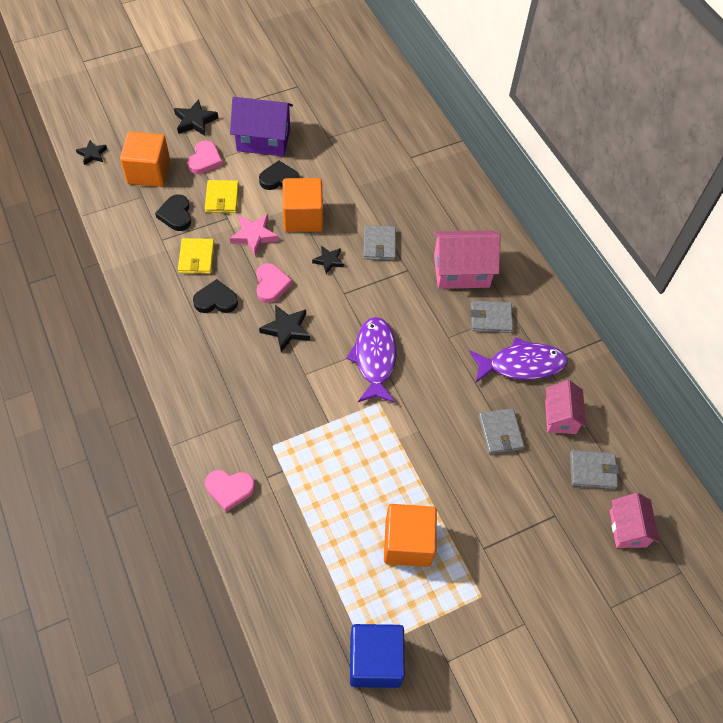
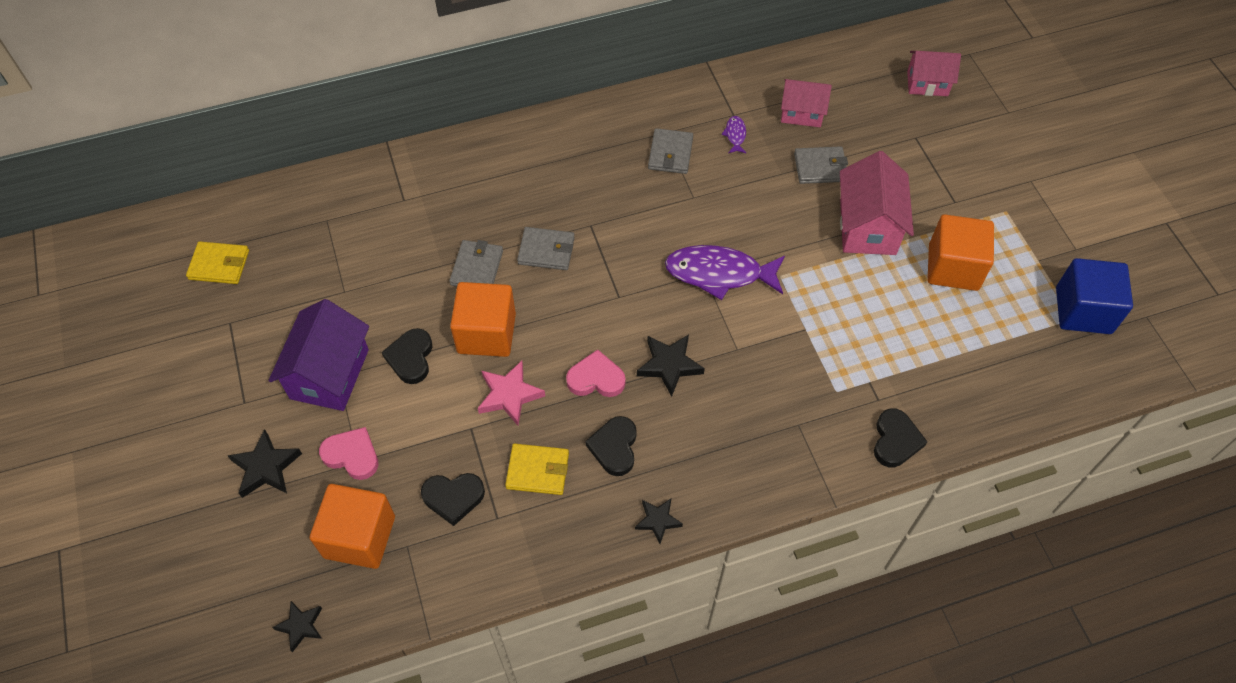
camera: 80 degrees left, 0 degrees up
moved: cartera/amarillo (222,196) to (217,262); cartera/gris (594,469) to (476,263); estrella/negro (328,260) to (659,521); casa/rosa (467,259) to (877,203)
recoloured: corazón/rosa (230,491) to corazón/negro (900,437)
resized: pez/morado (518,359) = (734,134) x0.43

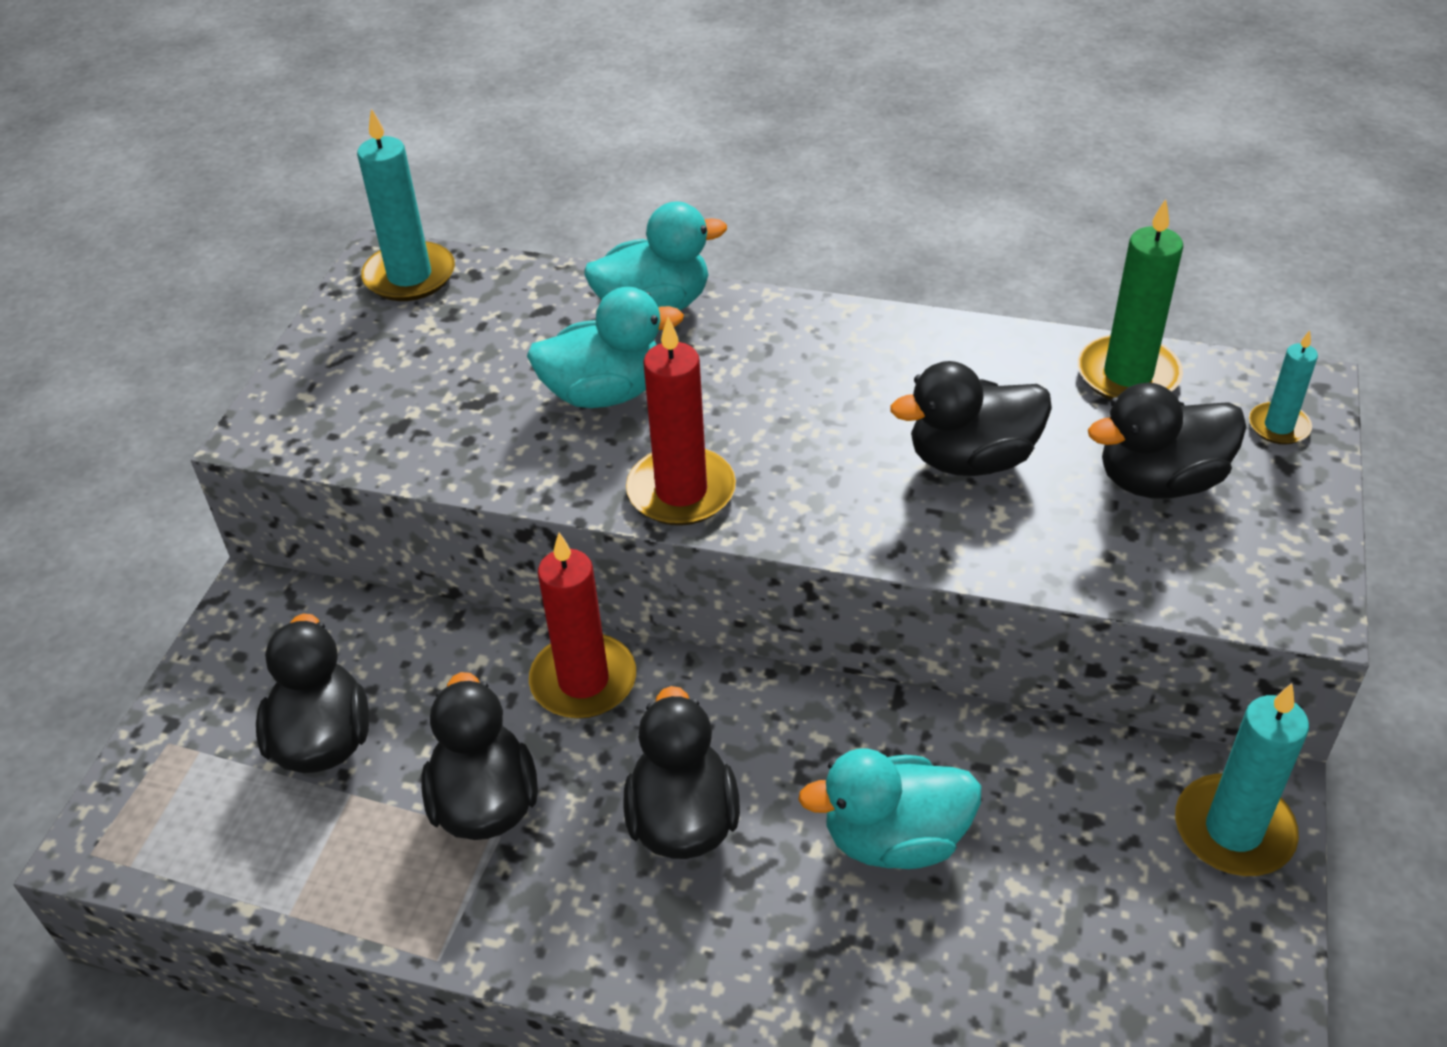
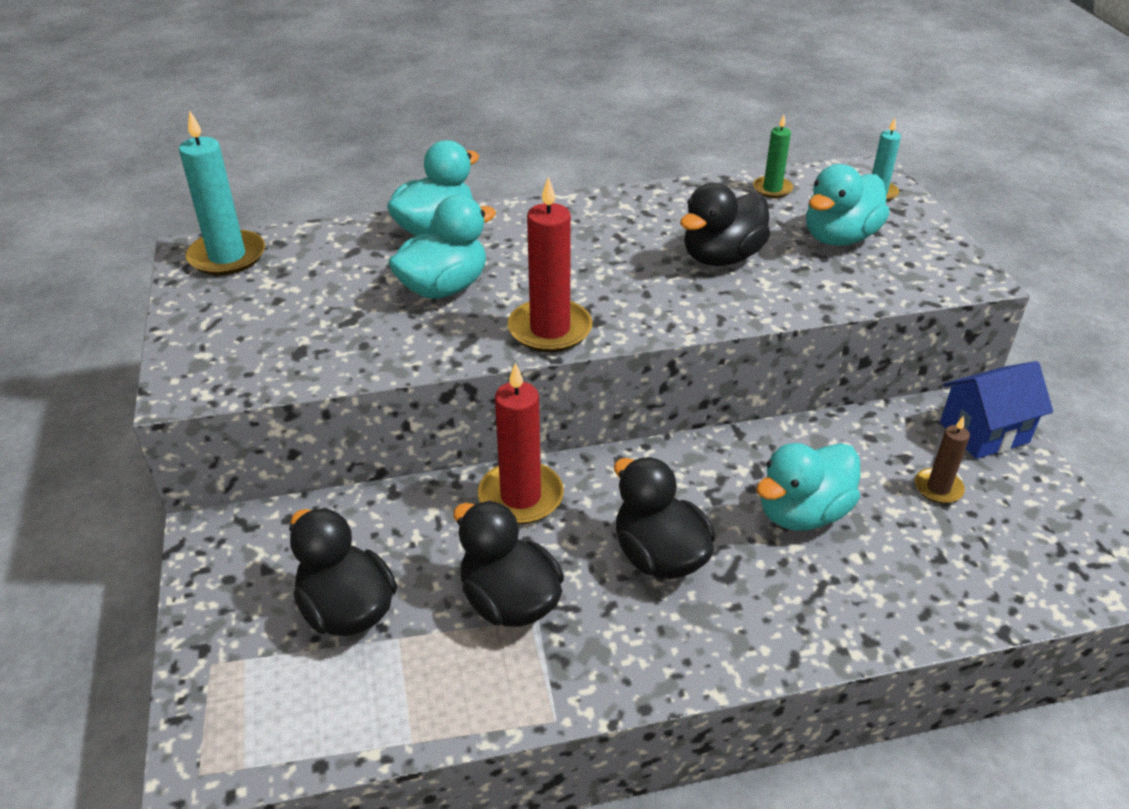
camera: 30 degrees left, 5 degrees down
added: vela/marrón (942,459)
replaced: vela/turquesa (1242,779) to casa/azul (996,410)
recoloured: pato/negro (1167,441) to pato/turquesa (848,205)
resized: vela/verde (1130,299) = (773,156) x0.57

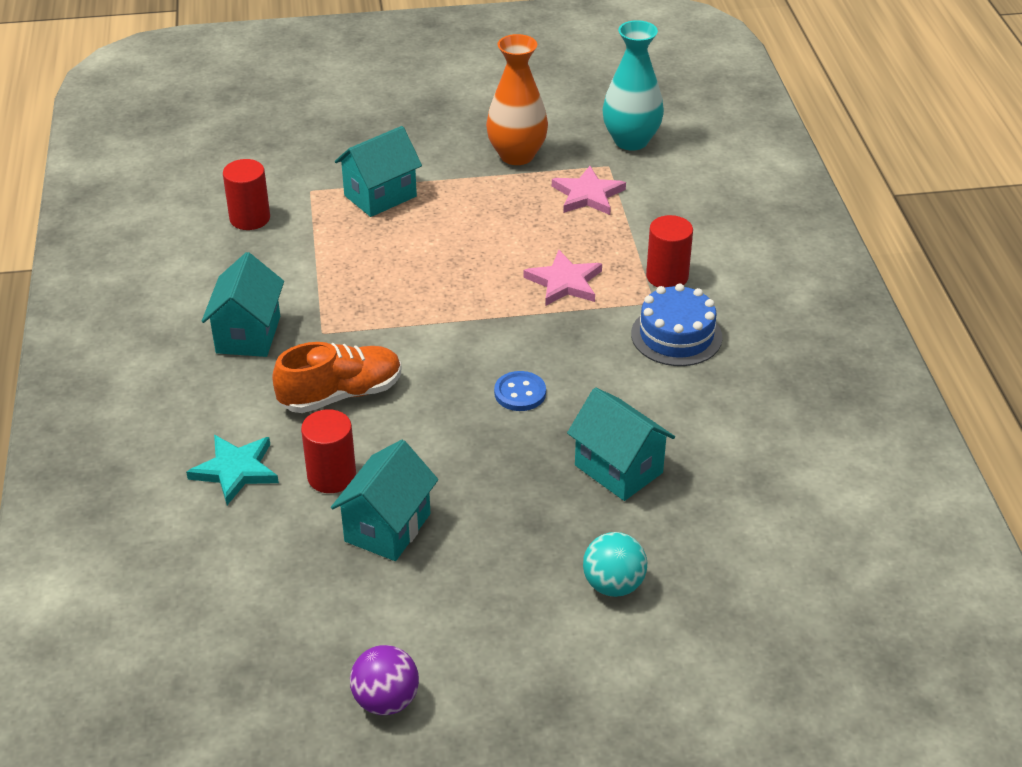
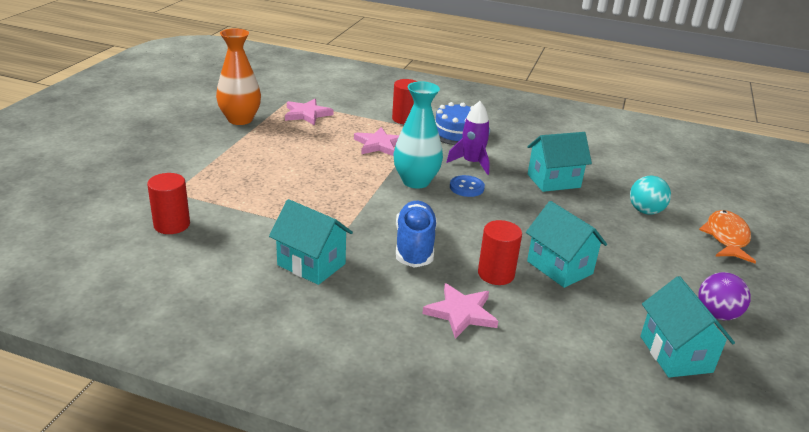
camera: 65 degrees left, 10 degrees down
added: cohete/morado (468,138); pez/naranja (727,236)
moved: florero/turquesa (633,85) to (418,135); casa/turquesa (378,171) to (687,327)
recoloured: zapato/naranja (336,377) to zapato/azul (416,234); estrella/turquesa (232,470) to estrella/rosa (460,311)

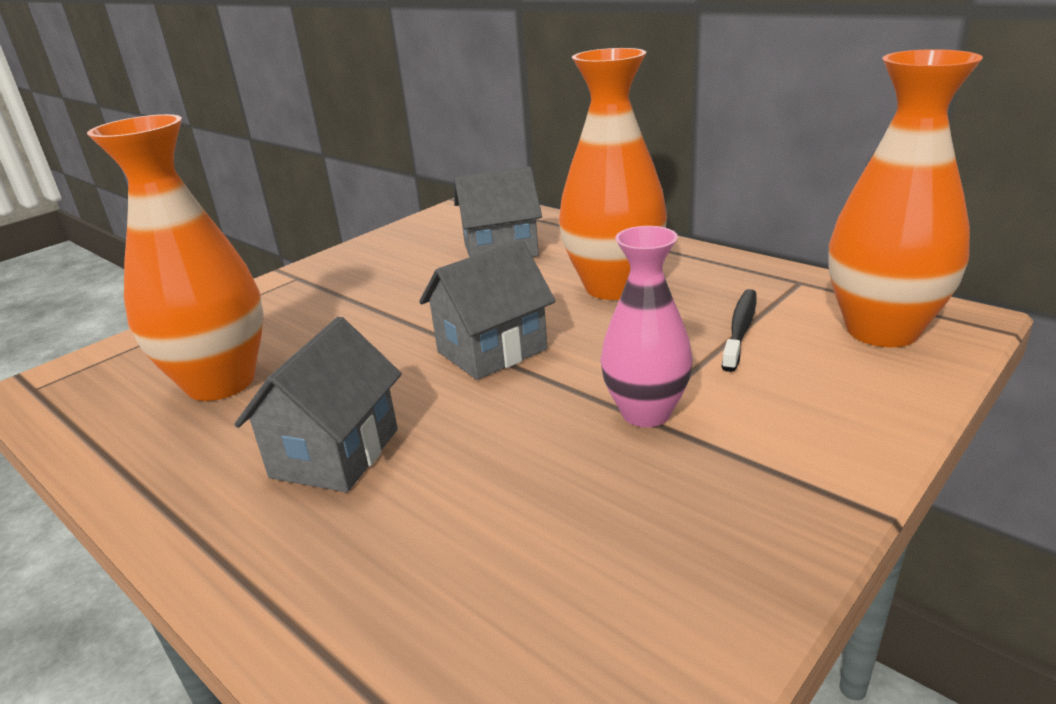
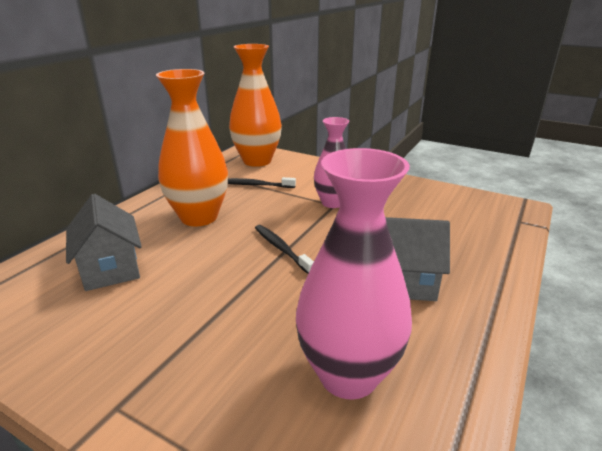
camera: 105 degrees left, 0 degrees up
replaced: casa/gris (487,310) to cepillo de dientes/negro (284,249)
recoloured: florero/naranja (175,257) to florero/rosa (354,273)

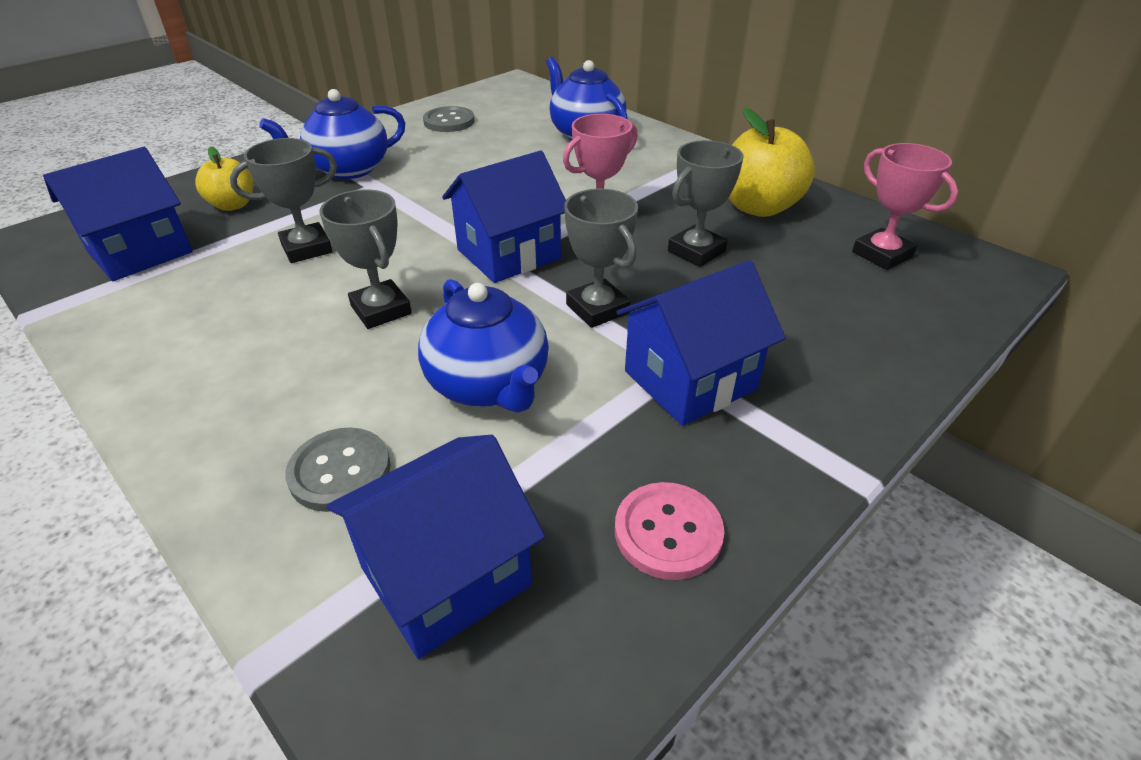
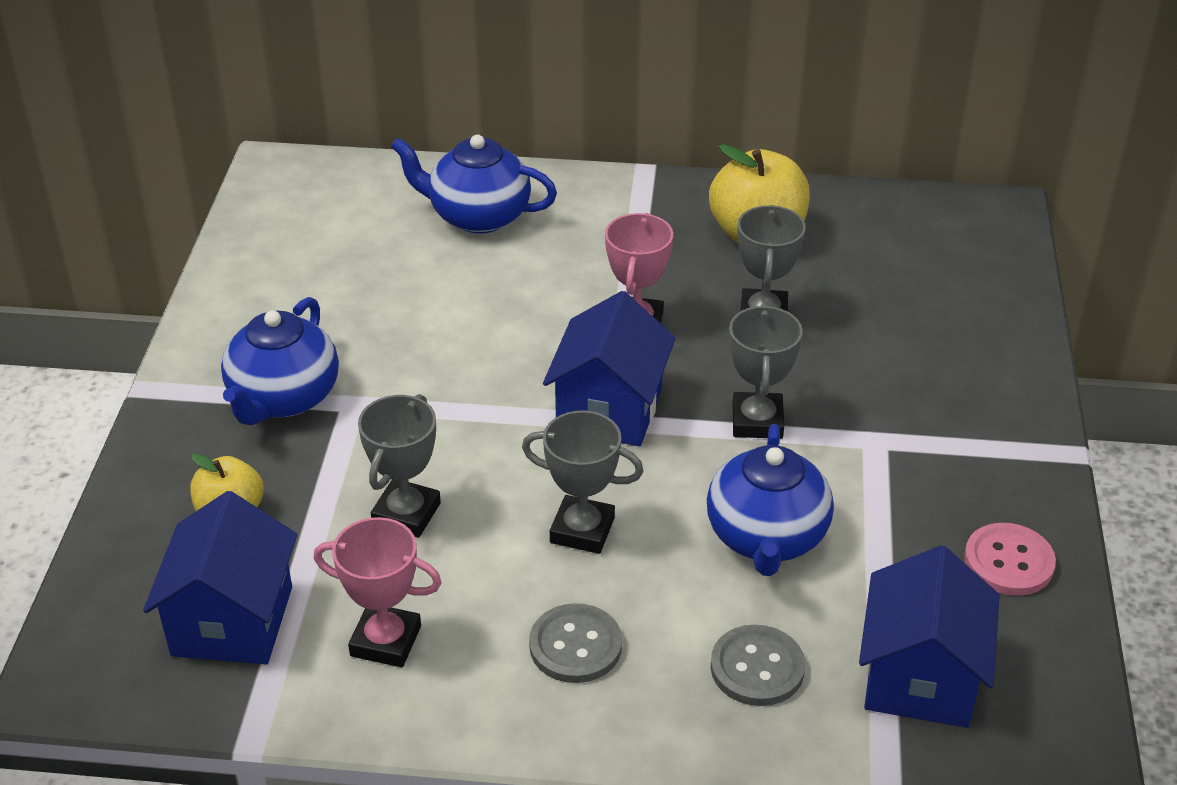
camera: 40 degrees left, 0 degrees up
removed: casa/azul (701,343)
moved: trofeo/rosa (905,206) to (378,592); botón/gris (449,119) to (575,643)
turned: tetera/azul (483,346) = (770,500) 75 degrees clockwise; trofeo/gris (601,258) = (766,371) 75 degrees clockwise

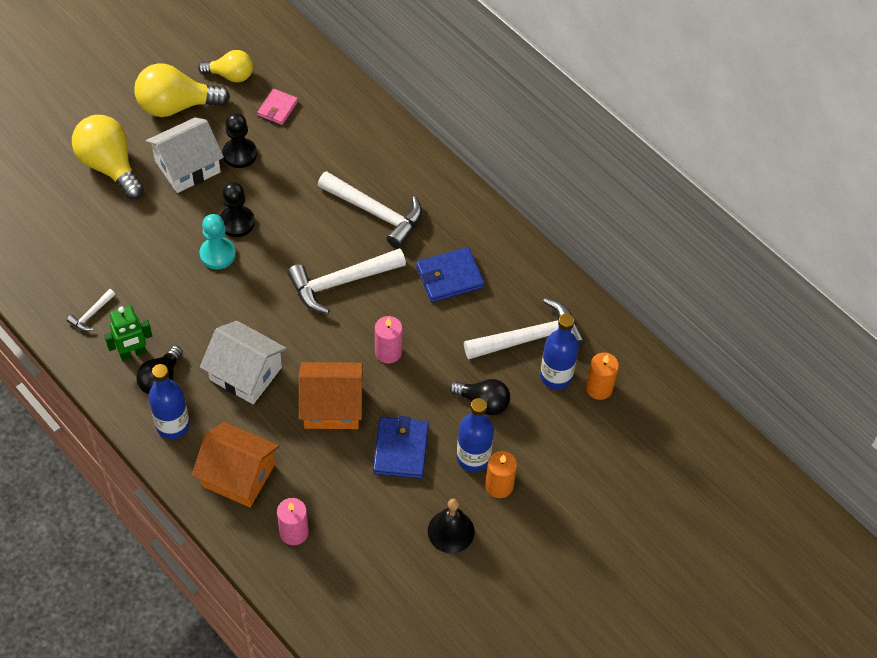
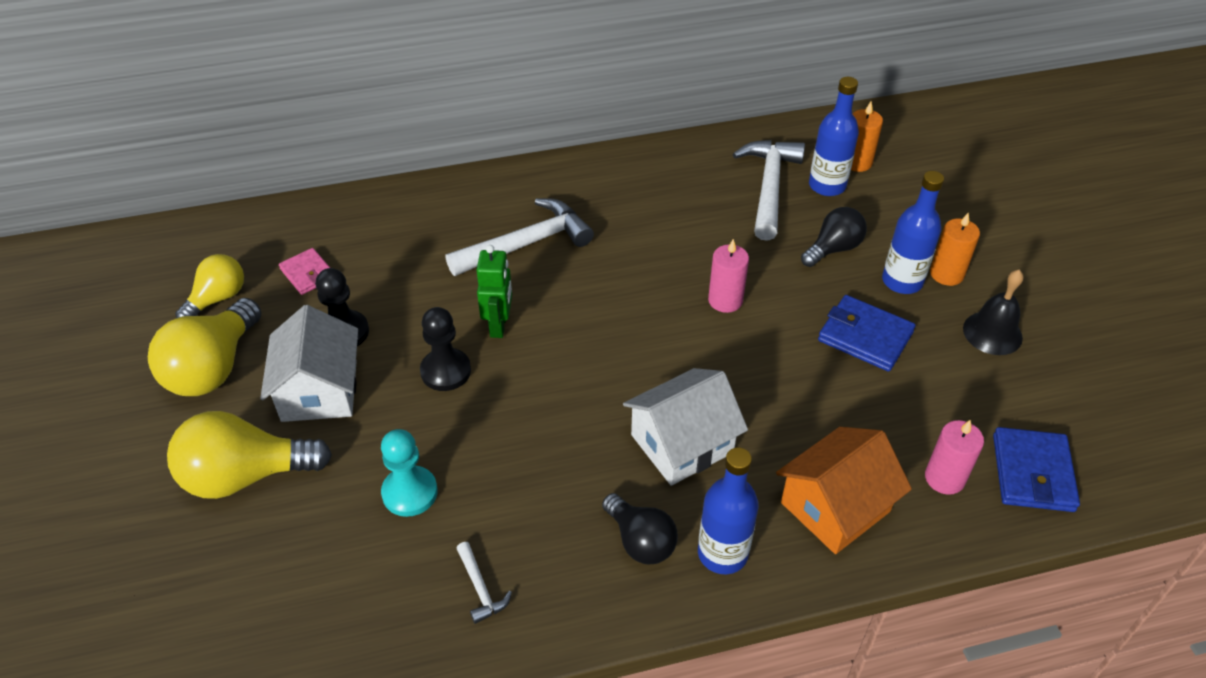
camera: 60 degrees left, 10 degrees down
removed: martillo/blanco (346,281); casa/naranja (331,395)
moved: peón/turquesa (217,241) to (409,473); robot/verde (128,333) to (494,291); cartera/azul (450,274) to (1036,469)

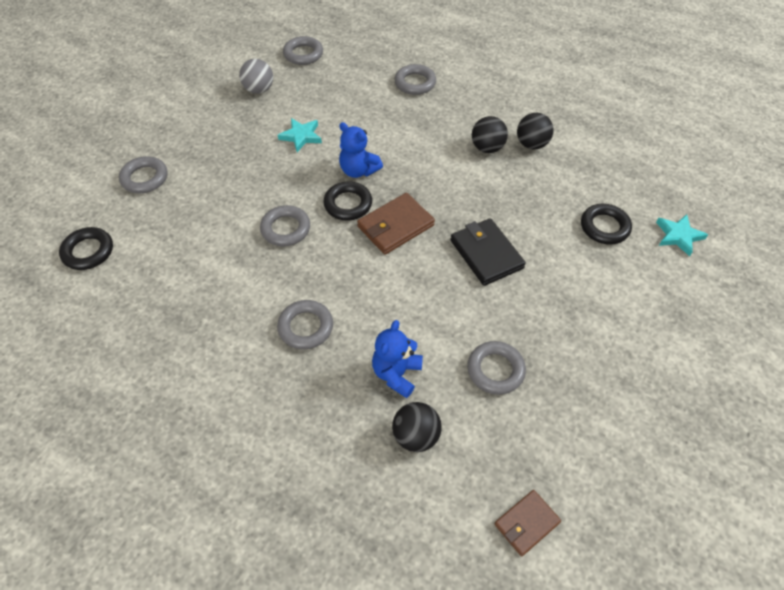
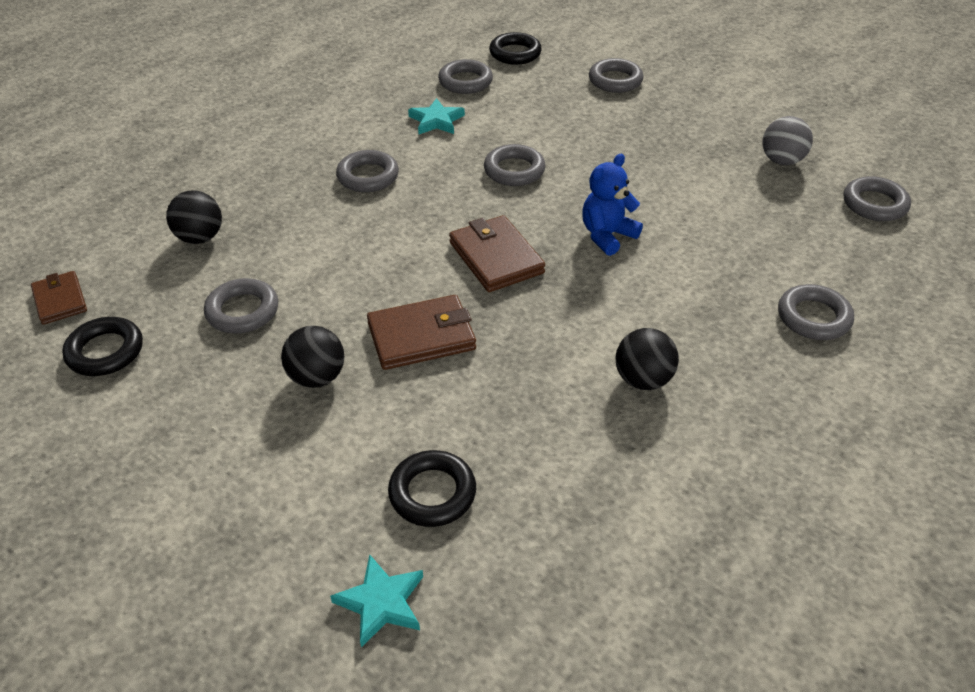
camera: 100 degrees right, 10 degrees down
removed: osito/azul (397,359)
added: anillo/gris (465,76)
moved: anillo/negro (347,201) to (102,346); pelota/negro (535,131) to (312,357); estrella/turquesa (300,135) to (436,116)
recoloured: cartera/negro (488,252) to cartera/marrón (421,332)

